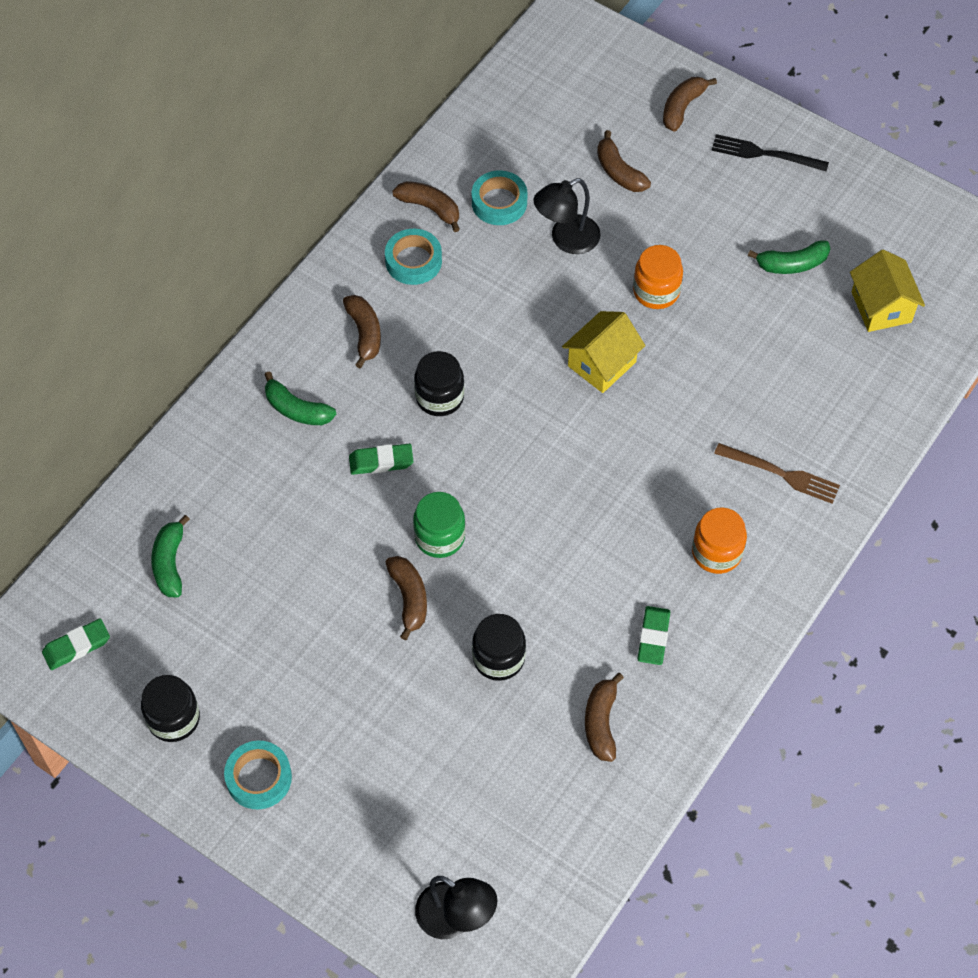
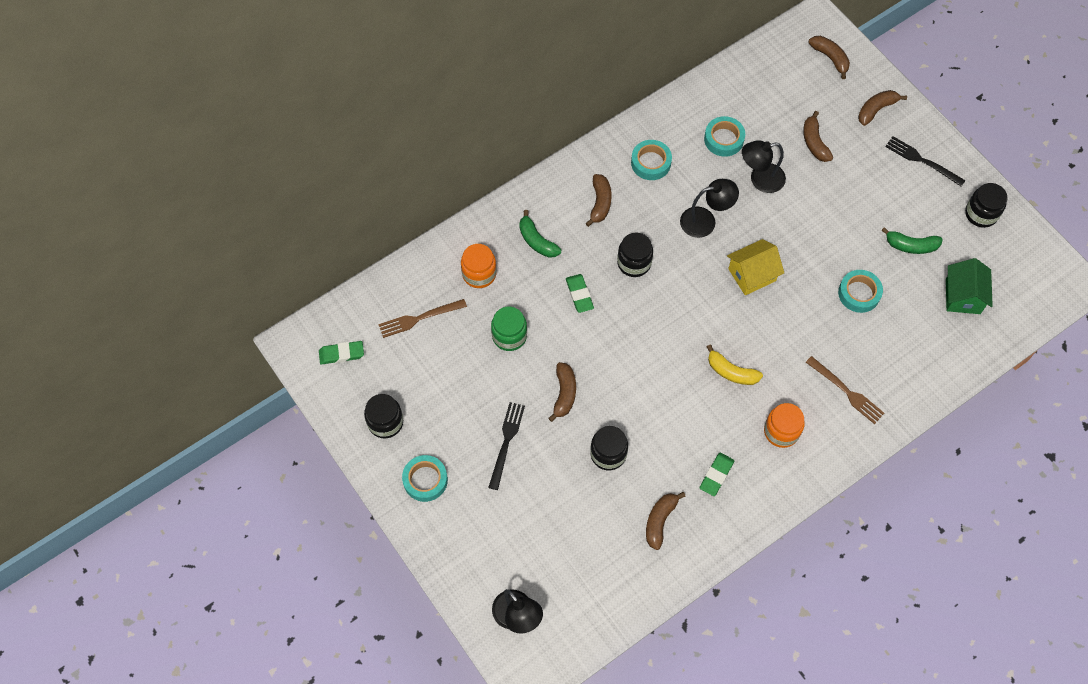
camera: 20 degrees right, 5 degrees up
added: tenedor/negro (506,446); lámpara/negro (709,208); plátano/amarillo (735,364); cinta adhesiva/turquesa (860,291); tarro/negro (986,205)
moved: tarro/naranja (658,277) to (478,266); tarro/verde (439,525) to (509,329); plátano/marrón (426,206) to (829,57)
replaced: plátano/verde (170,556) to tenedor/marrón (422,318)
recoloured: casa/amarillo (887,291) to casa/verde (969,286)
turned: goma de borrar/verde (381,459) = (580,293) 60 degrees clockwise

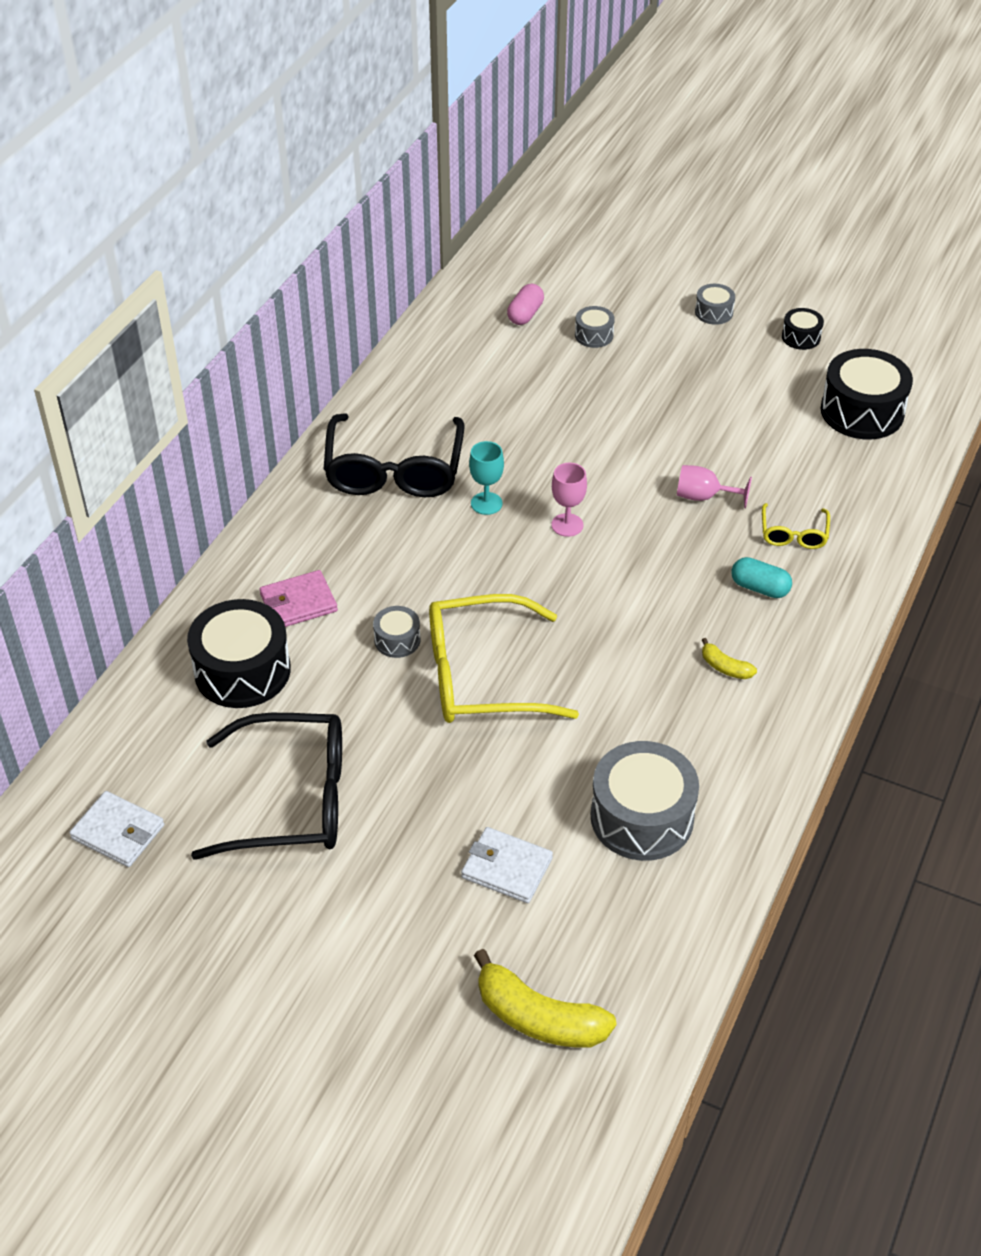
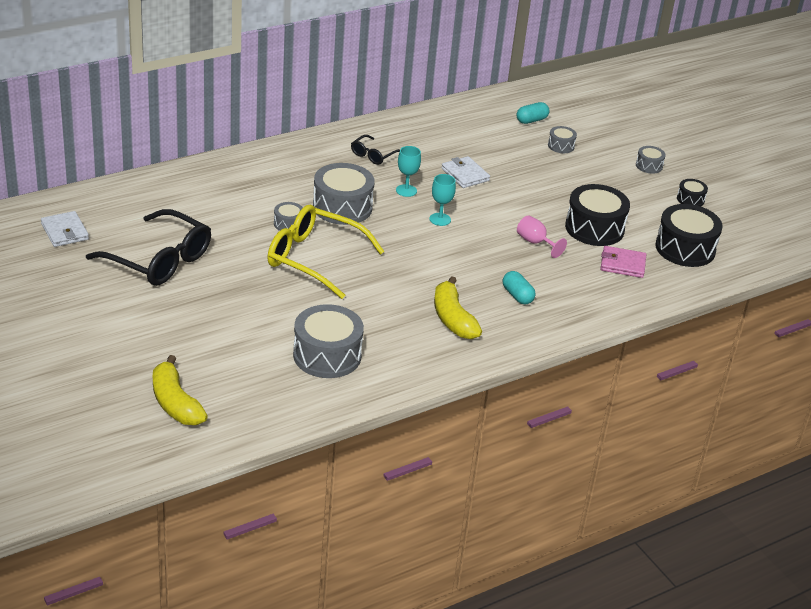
camera: 30 degrees right, 10 degrees down
removed: gafas/amarillo (796,526)
added: tambor/gris (344,194)
moved: cartera/blanco (507,865) to (465,172); tambor/negro (239,653) to (597,215); cartera/rosa (298,598) to (623,262)
recoloured: copa/rosa (569,500) to copa/turquesa (442,200); cápsula/rosa (525,304) to cápsula/turquesa (532,113)
resized: gafas/negro (394,455) = (375,150) x0.48; plátano/amarillo (729,658) = (458,307) x2.04

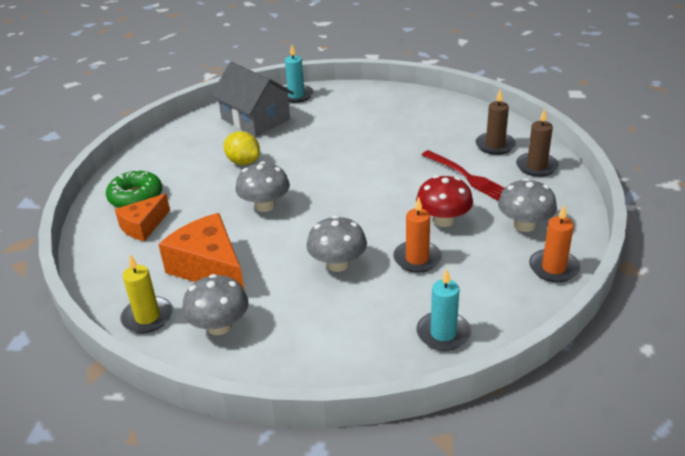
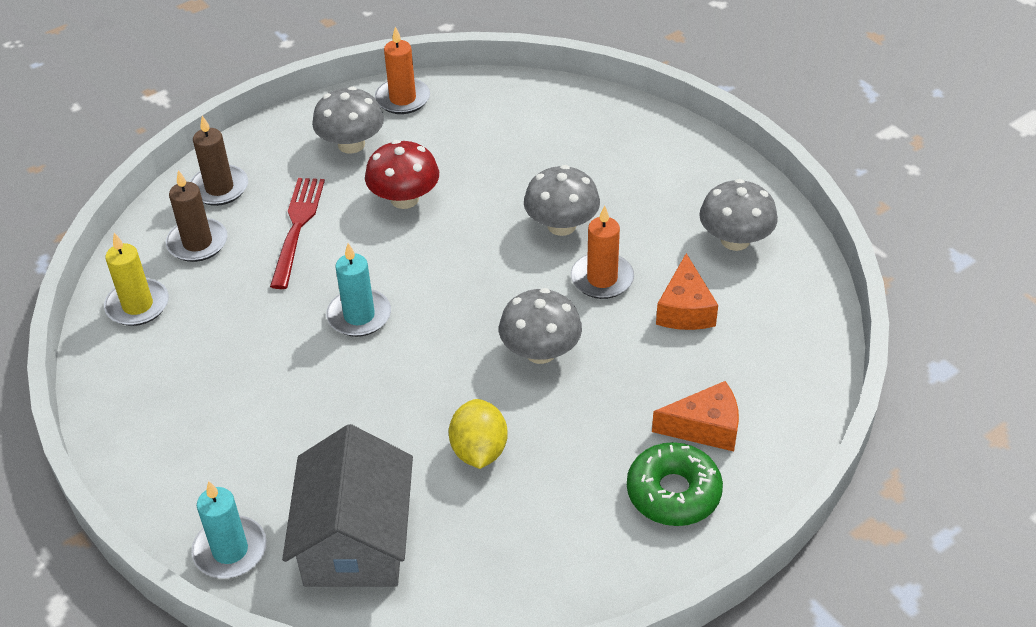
camera: 135 degrees left, 10 degrees up
moved: vela/amarillo (146,293) to (136,279); vela/turquesa (443,310) to (358,290); vela/naranja (417,235) to (602,252)
resized: queso/naranja (201,251) = (687,291) x0.61

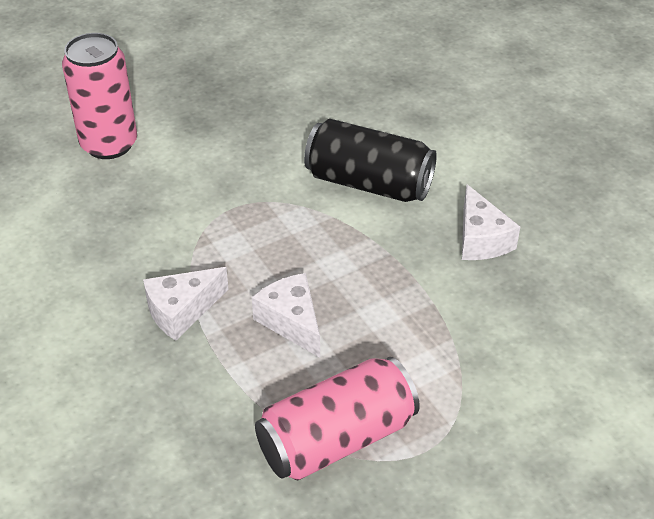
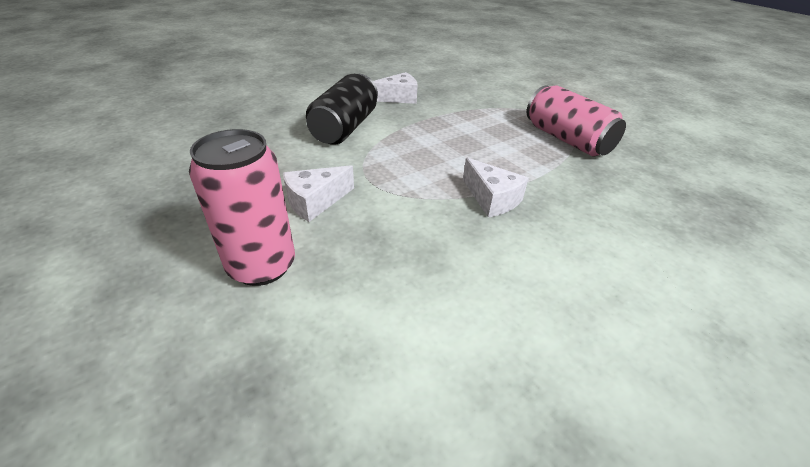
camera: 95 degrees left, 5 degrees down
moved: queso/blanco (286,315) to (318,193)

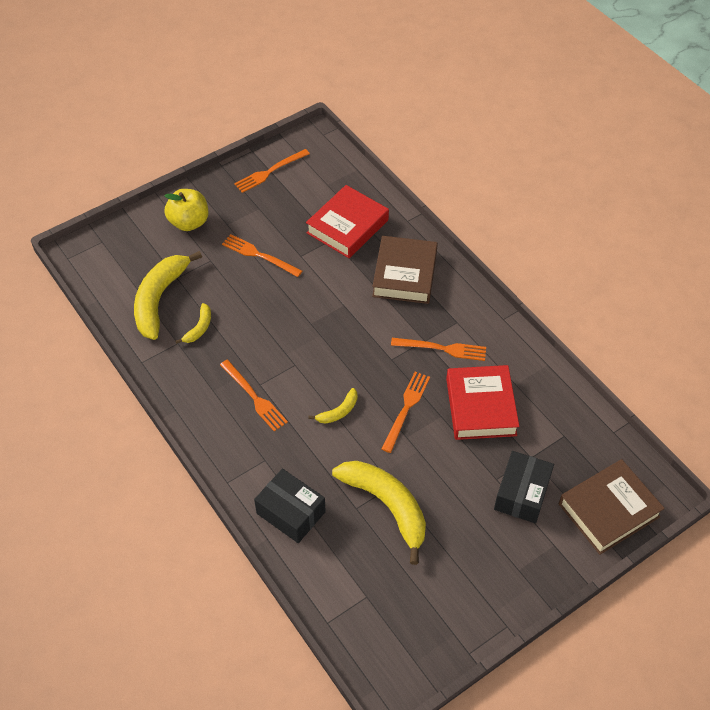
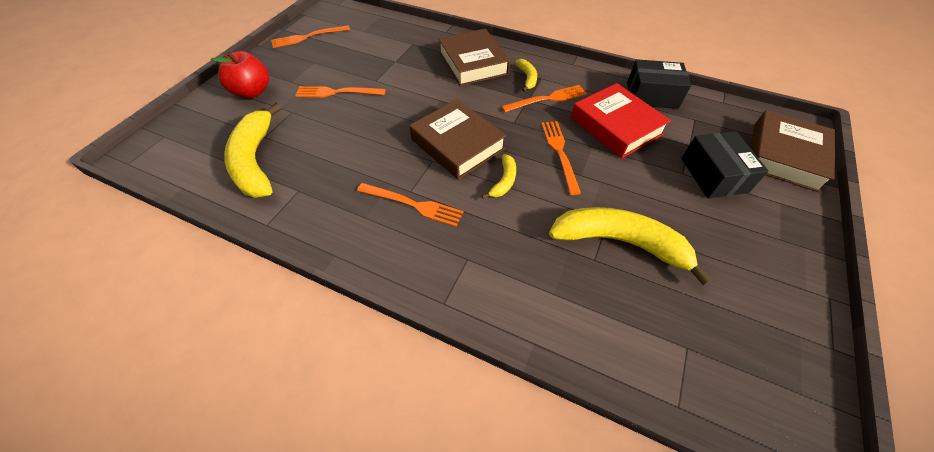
camera: 30 degrees left, 0 degrees up
removed: libro/rojo (347,221)
added: libro/marrón (458,139)
moved: plátano/amarillo (193,323) to (526,75); caja/negro (290,506) to (659,84)
recoloured: manzana/amarillo (186,210) to manzana/rojo (240,74)
turned: tenedor/naranja (272,171) = (310,36) 45 degrees clockwise

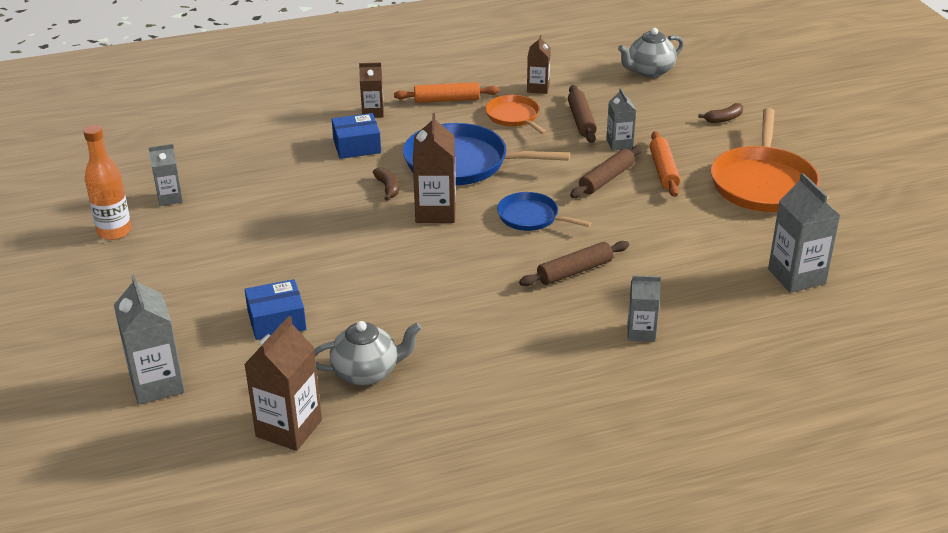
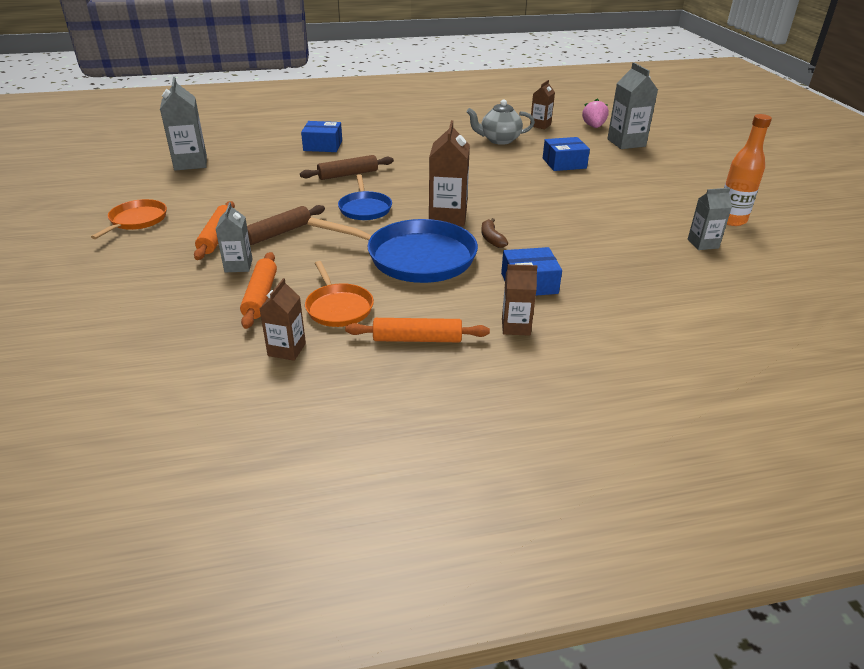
camera: 175 degrees left, 0 degrees up
removed: tetera/gris (651,53); plátano/marrón (720,113)
added: fresa/rosa (595,113)
replaced: cartón de leche/gris (644,308) to caja/azul (321,136)
recoloured: rodillo/marrón (582,114) to rodillo/naranja (258,290)
turned: sartén/azul (544,211) = (365,197) 45 degrees clockwise
resized: sartén/naranja (765,160) = (129,219) x0.56; cartón de leche/marrón (283,383) = (542,104) x0.61

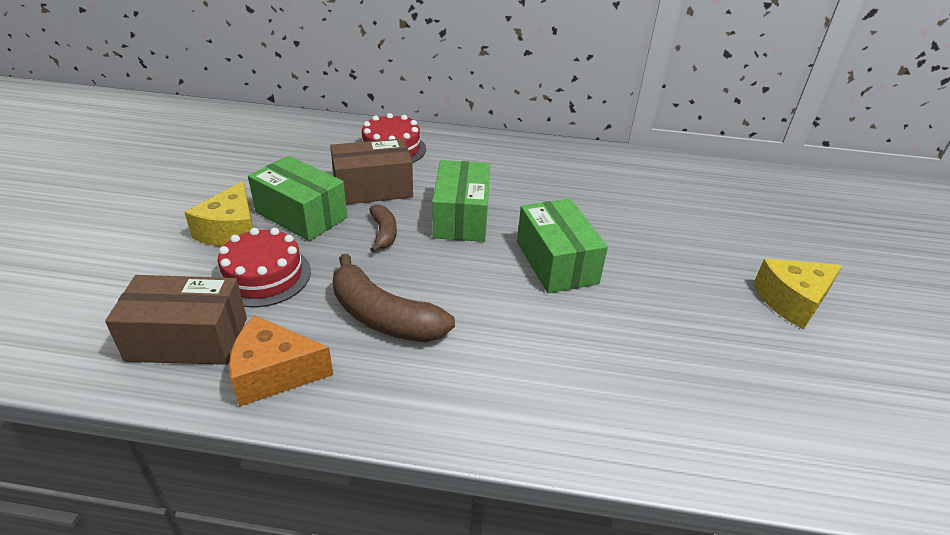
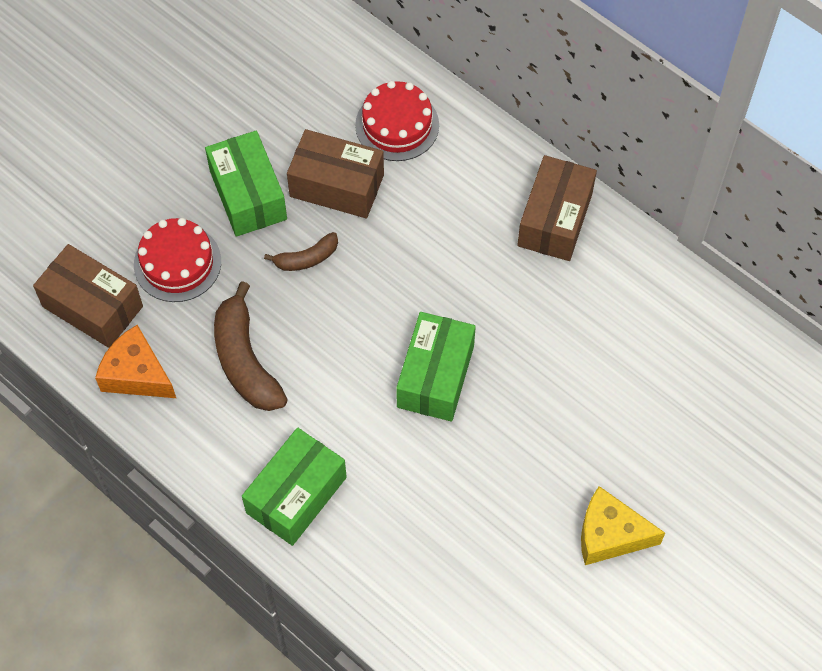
camera: 35 degrees right, 25 degrees up
removed: queso/amarillo (218,213)
added: caja/marrón (557,208)
moved: caja/verde (461,201) to (294,486)
turned: plátano/marrón (383,229) = (301,251) 45 degrees clockwise

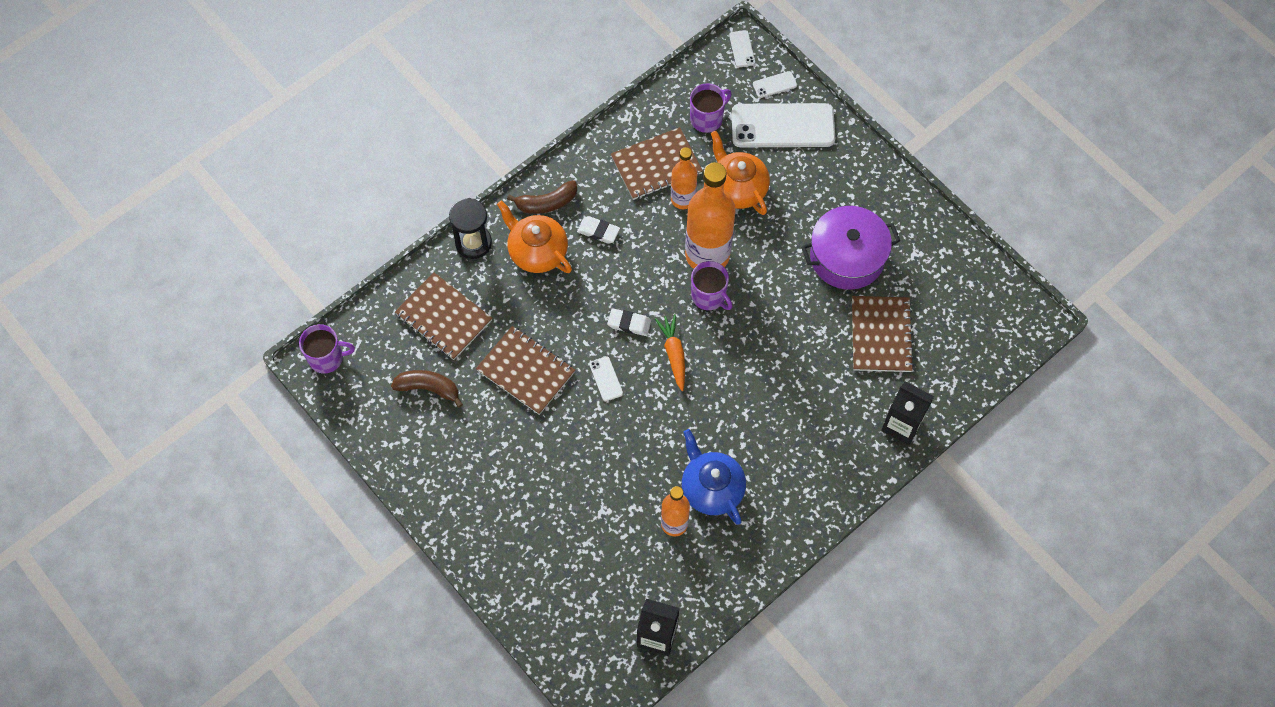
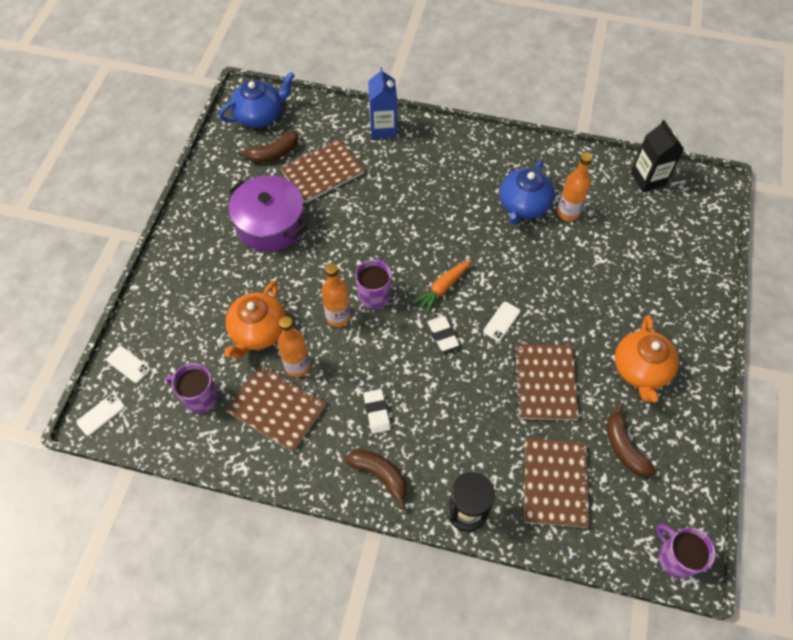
camera: 125 degrees left, 5 degrees down
removed: móvil/blanco (783,125)
added: tetera/azul (257,100); plátano/marrón (268,146)
moved: tetera/naranja (534,236) to (647,358)
recoloured: cartón de leche/negro (907,413) to cartón de leche/azul (382,103)
resized: botella/naranja (710,215) = (336,295) x0.56

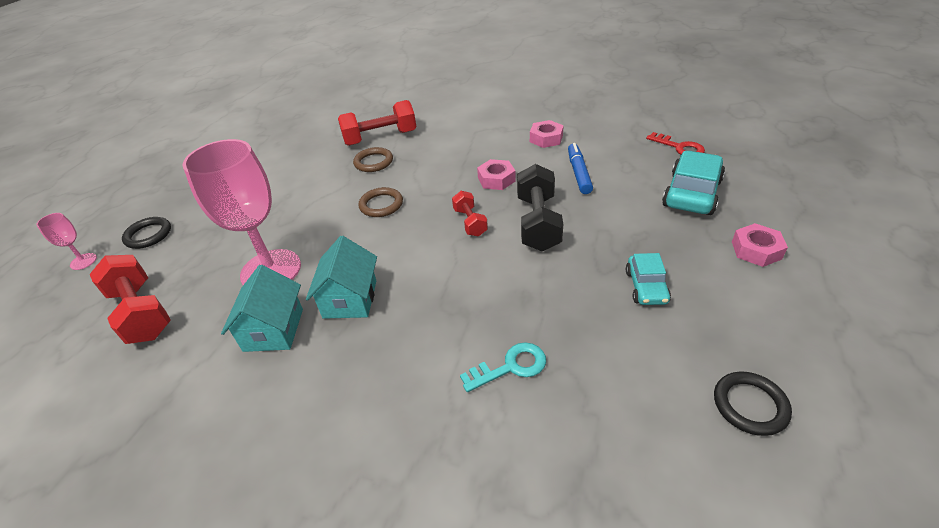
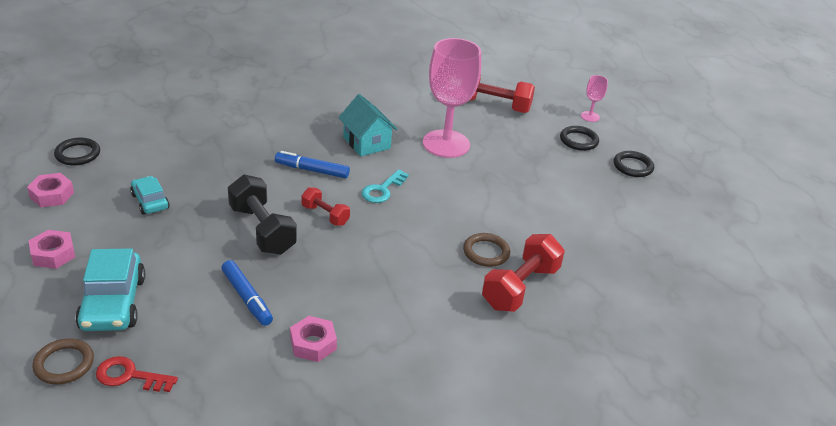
camera: 140 degrees right, 5 degrees down
removed: casa/turquesa (262,308)
added: rotulador/azul (312,164); anillo/negro (634,164)
moved: tuerca/rosa (496,174) to (50,190); anillo/marrón (380,202) to (63,361); llave/turquesa (503,367) to (385,186)

